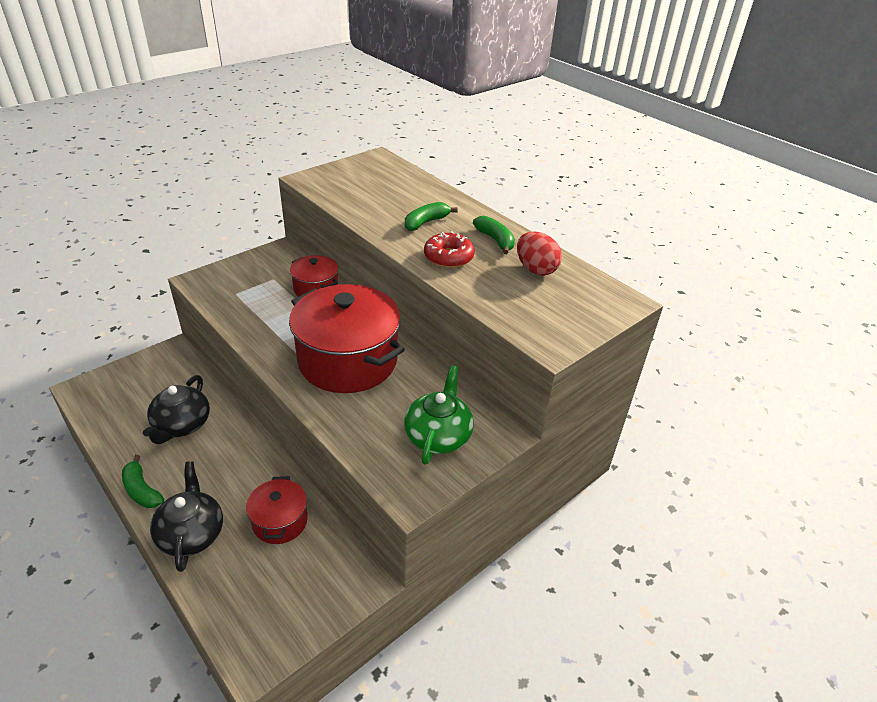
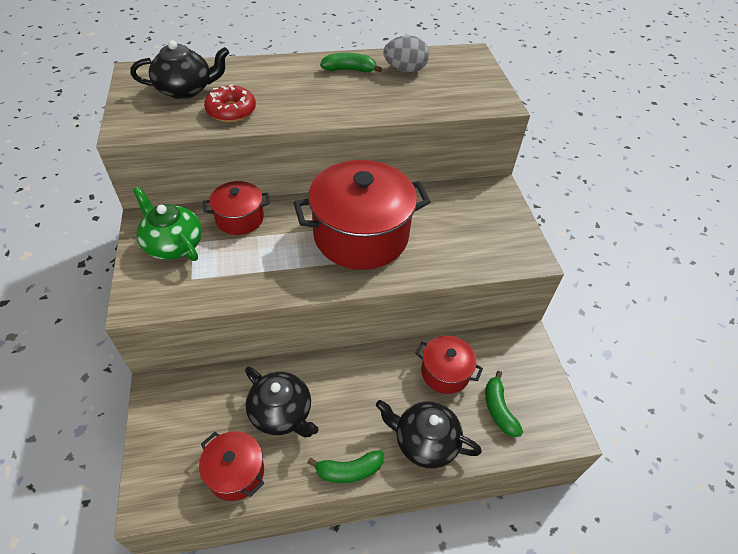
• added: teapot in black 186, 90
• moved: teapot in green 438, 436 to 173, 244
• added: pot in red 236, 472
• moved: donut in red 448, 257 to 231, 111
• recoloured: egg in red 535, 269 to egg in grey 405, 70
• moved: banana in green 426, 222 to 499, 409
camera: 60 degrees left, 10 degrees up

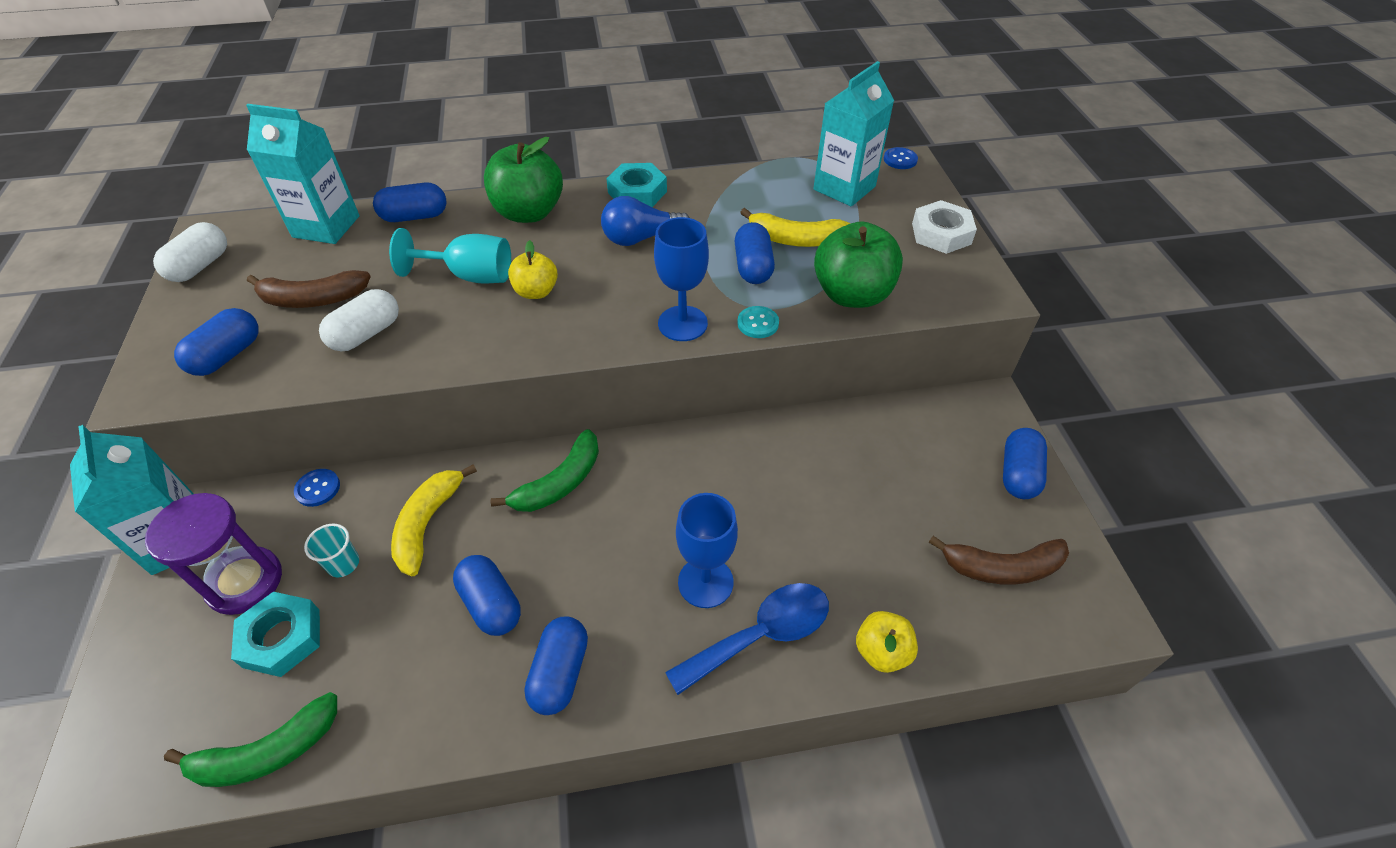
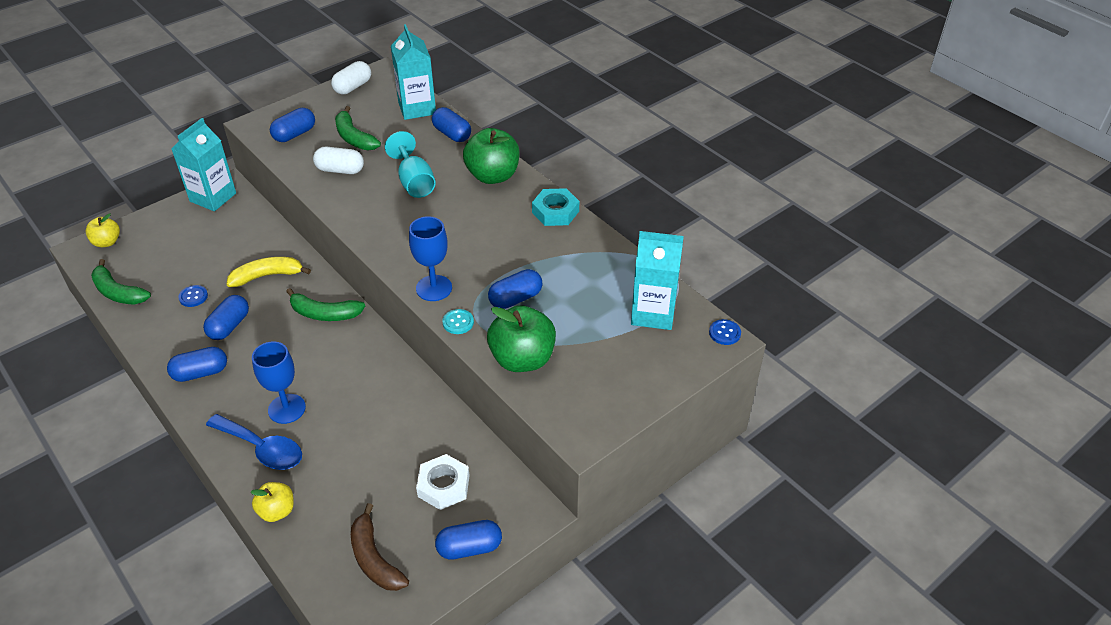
• moved: apple in yellow 536, 292 to 107, 242
• moved: button in blue 318, 488 to 193, 297
• turned: capsule in blue 227, 355 = 294, 134 45 degrees counterclockwise
• turned: capsule in white 200, 266 = 353, 87 45 degrees counterclockwise
• recoloured: banana in brown 313, 299 to banana in green 354, 137
• moved: nut in white 941, 233 to 443, 486
• removed: hourglass in purple 245, 582
• removed: nut in turquoise 282, 638
• removed: cup in turquoise 343, 564
• removed: light bulb in blue 641, 238
• removed: banana in yellow 795, 240
camera: 60 degrees right, 5 degrees down

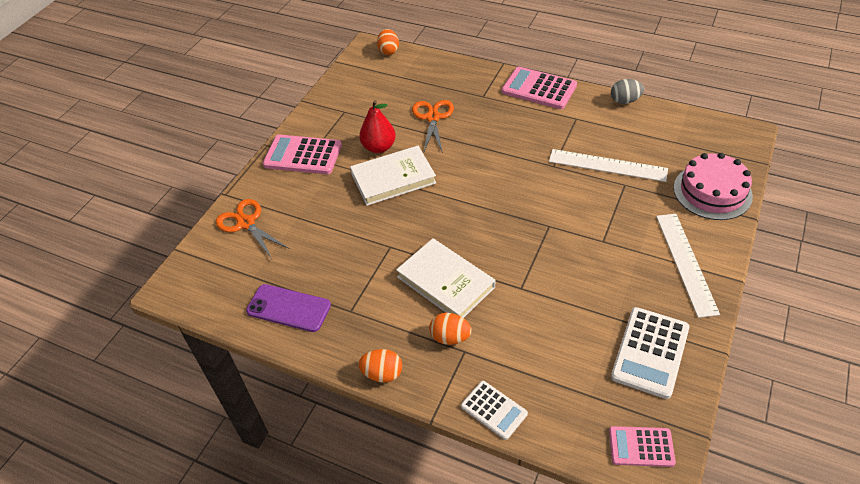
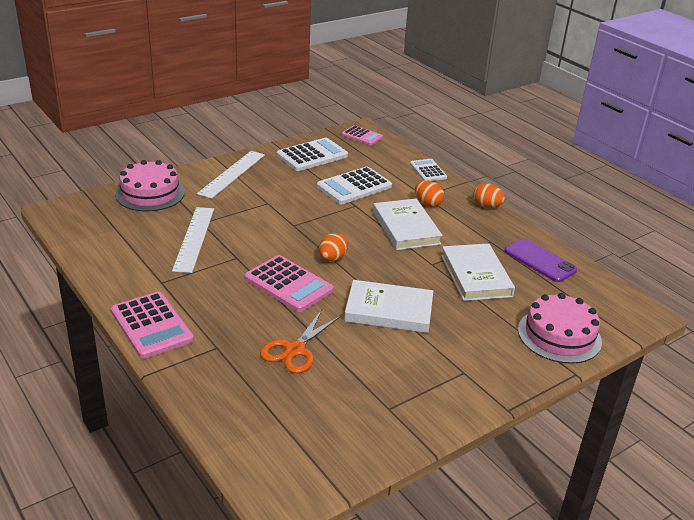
• turned: ruler in white 607, 165 = 194, 238 45 degrees clockwise
• moved: calculator in pink 303, 155 to 288, 284
• added: calculator in white 354, 186
• moved: egg in orange 388, 51 to 332, 259
• added: book in white 476, 276
• replaced: scissors in orange 246, 223 to cake in pink 559, 335
• removed: pear in red 379, 147
• removed: egg in grey 625, 101
camera: 155 degrees left, 15 degrees down

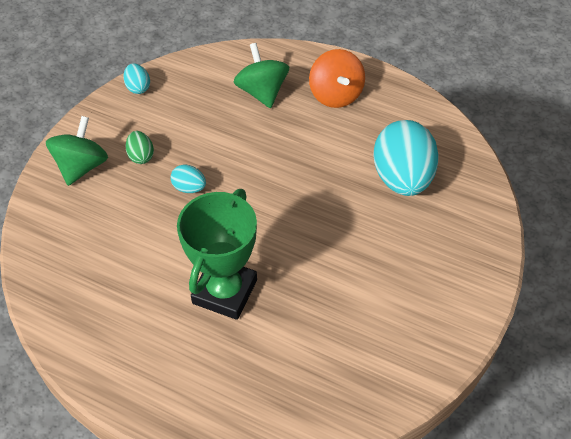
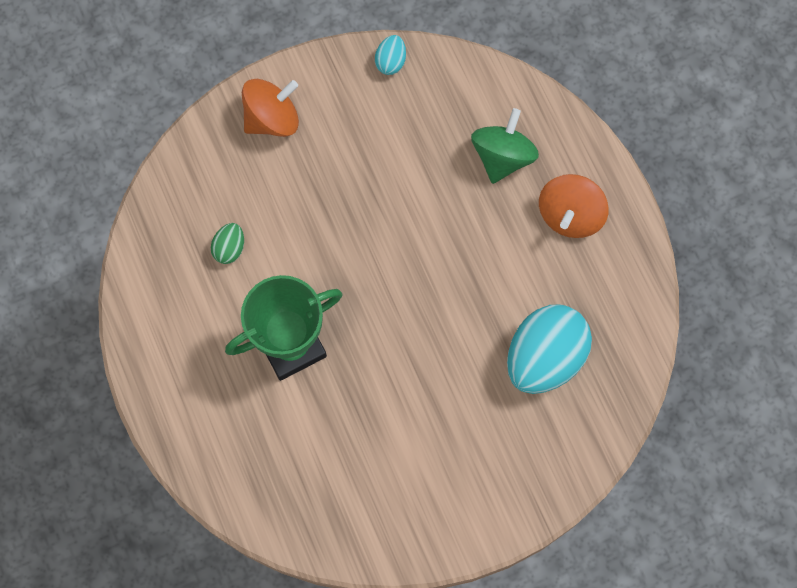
• moved: egg in green 141, 156 to 229, 248
• recoloured: spinning top in green 81, 166 to spinning top in orange 272, 118
• removed: egg in turquoise 189, 188
camera: 40 degrees right, 20 degrees up

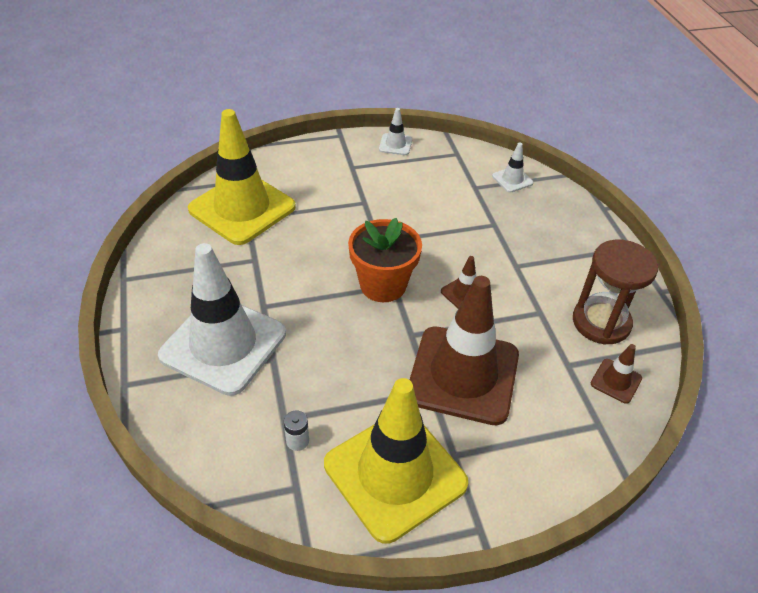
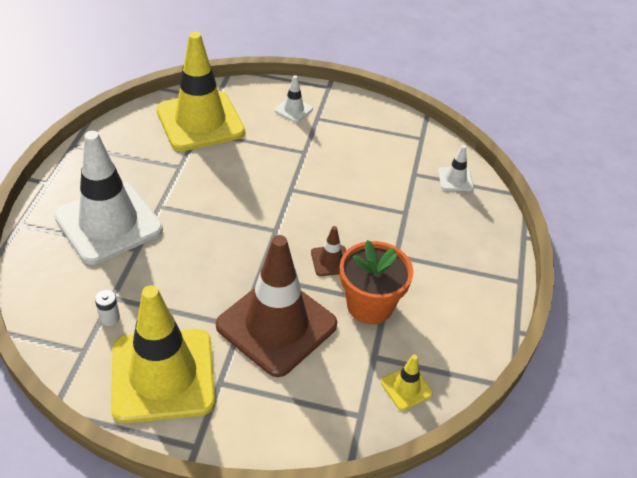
• moved: traffic cone in white 395, 144 to 293, 110
• moved: flower pot in orange 383, 285 to 370, 305
• recoloured: traffic cone in brown 616, 381 to traffic cone in yellow 406, 388
• removed: hourglass in brown 601, 322
camera: 25 degrees right, 0 degrees up

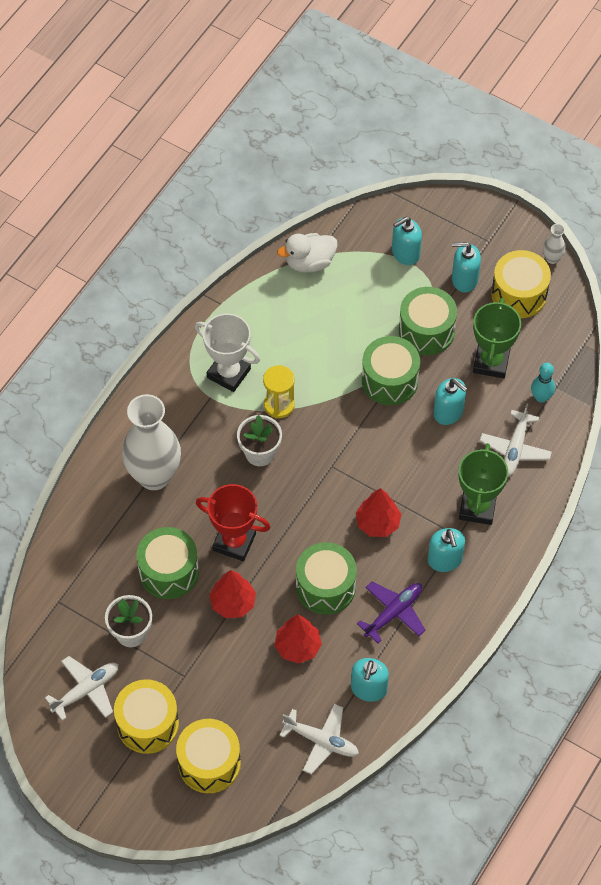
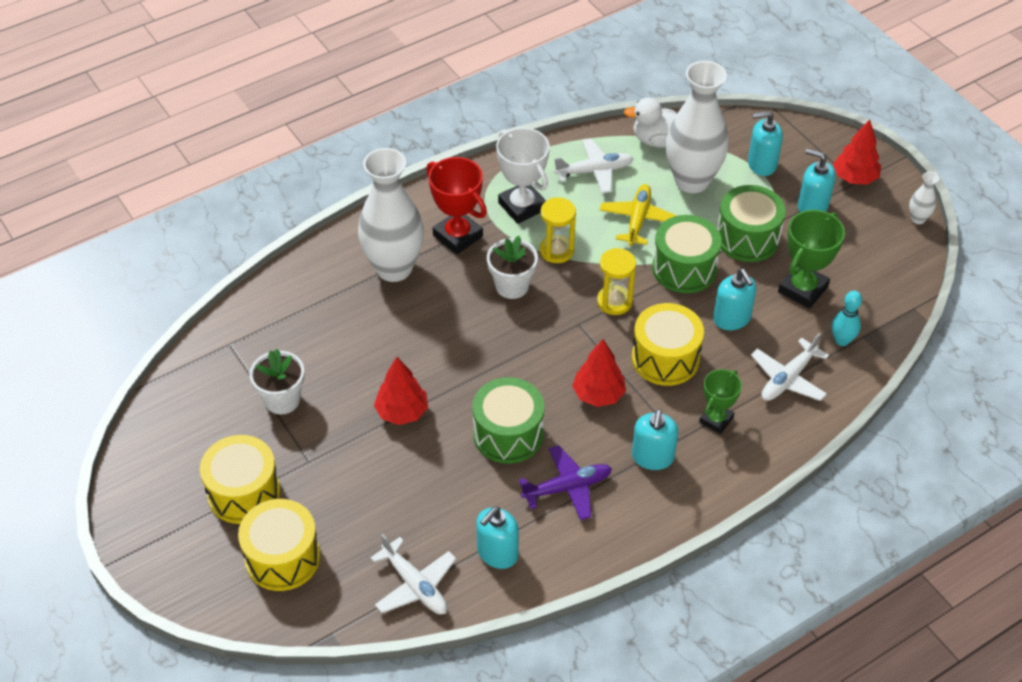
• moved: trophy in red 234, 542 to 458, 236
• moved: plane in white 86, 690 to 594, 171
• added: hourglass in yellow 614, 302
• added: plane in yellow 638, 220
• moved: drum in yellow 519, 294 to 665, 358
• added: vase in white 692, 181
• resized: trophy in green 477, 507 = 716, 420 x0.64
• moved: tree in red 297, 646 to 854, 178
• removed: drum in green 169, 571
camera: 25 degrees right, 10 degrees down

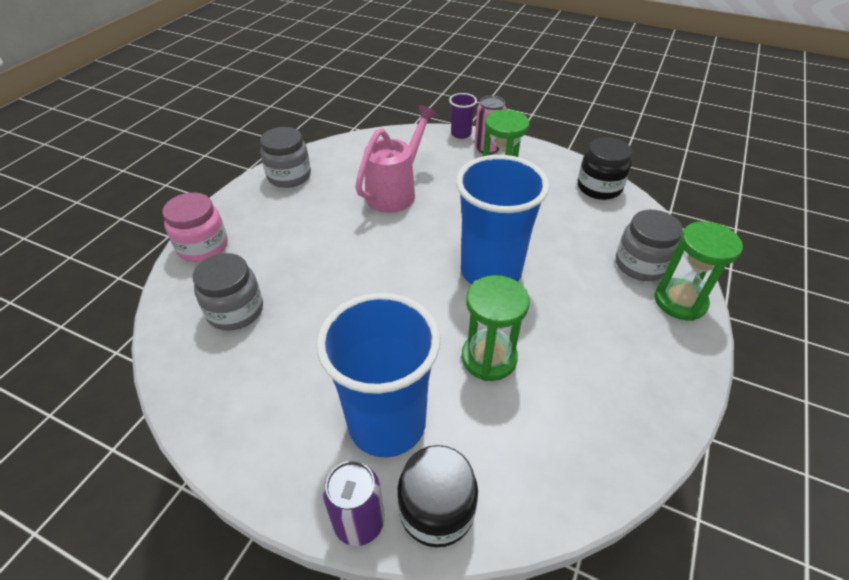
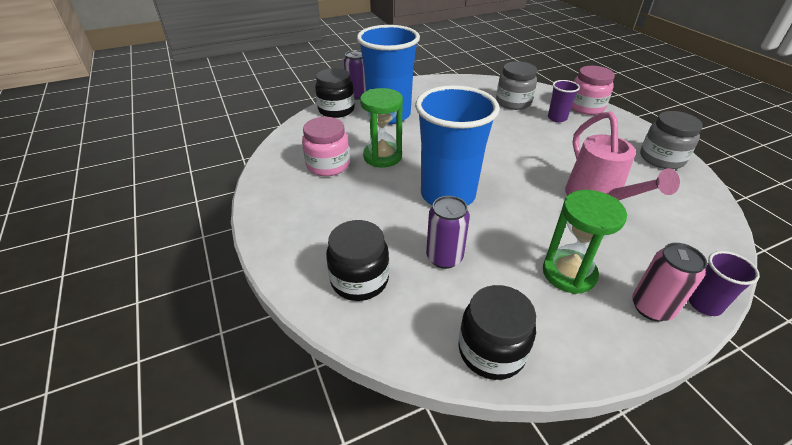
• added: jar in pink 328, 165
• recoloured: jar in grey 640, 265 to jar in black 359, 280
• added: can in purple 444, 257
• added: cup in purple 557, 118
• removed: hourglass in green 680, 301
camera: 130 degrees right, 5 degrees down

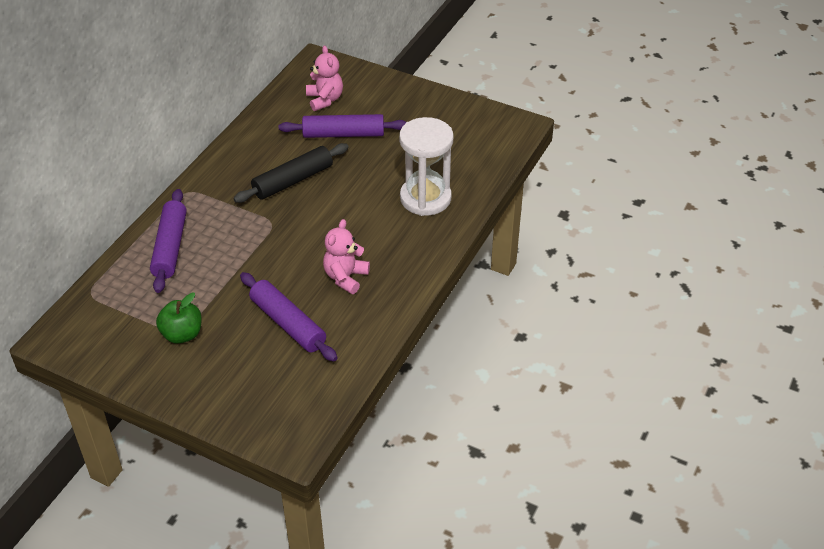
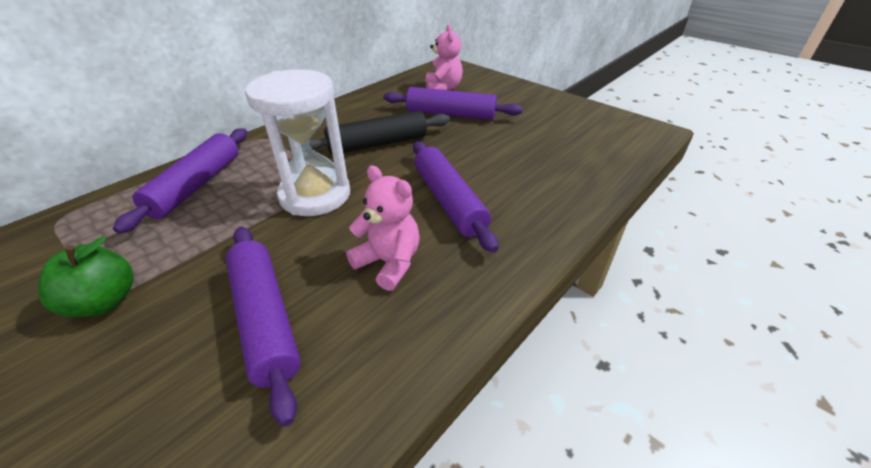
• moved: hourglass in white 425, 198 to 315, 195
• turned: teddy bear in pink 345, 277 = 388, 263 90 degrees clockwise
• added: rolling pin in purple 448, 201
camera: 15 degrees right, 5 degrees down

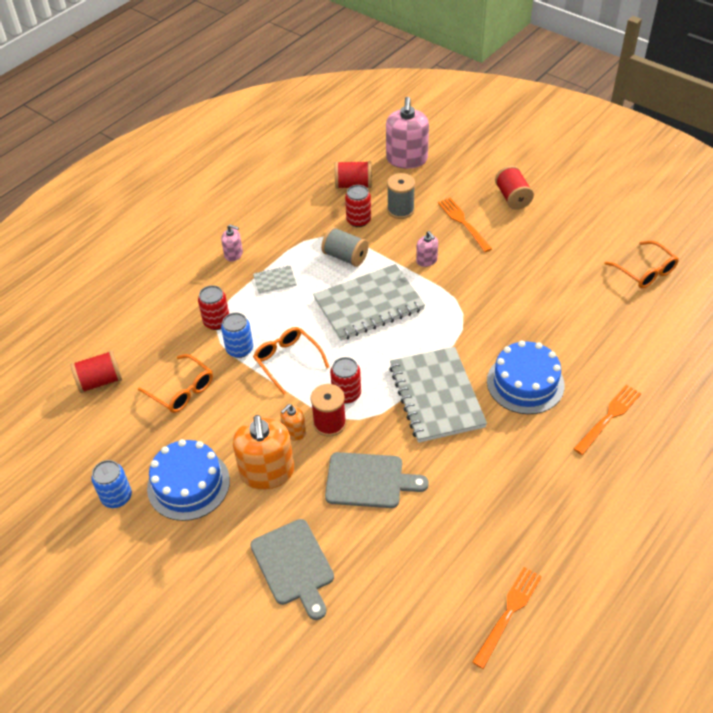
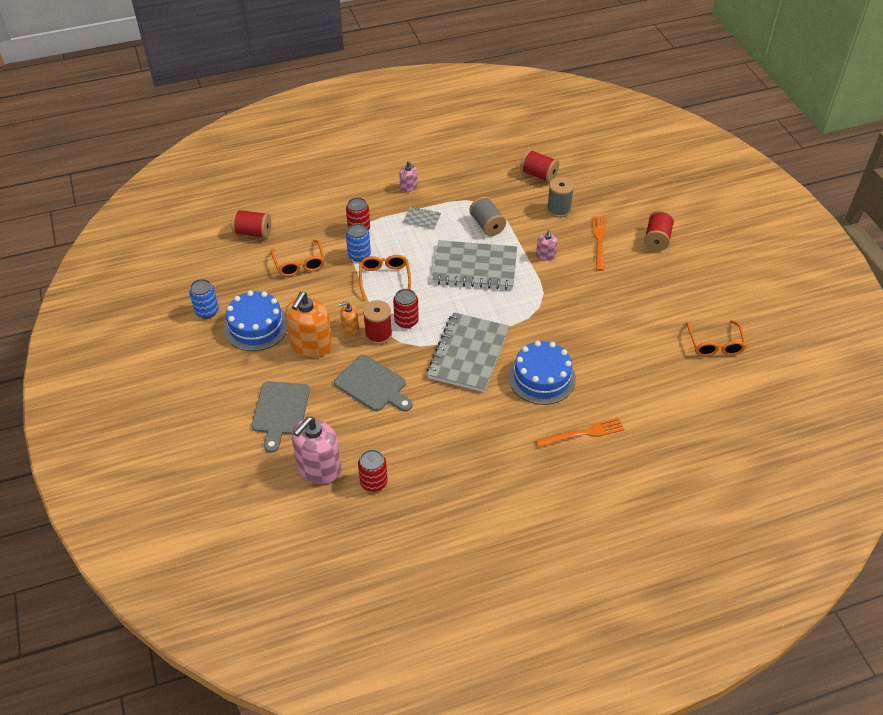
• moved: soap dispenser in pink 406, 159 to 319, 467
• moved: can in red 358, 220 to 373, 482
• removed: fork in orange 509, 612
camera: 30 degrees right, 0 degrees up

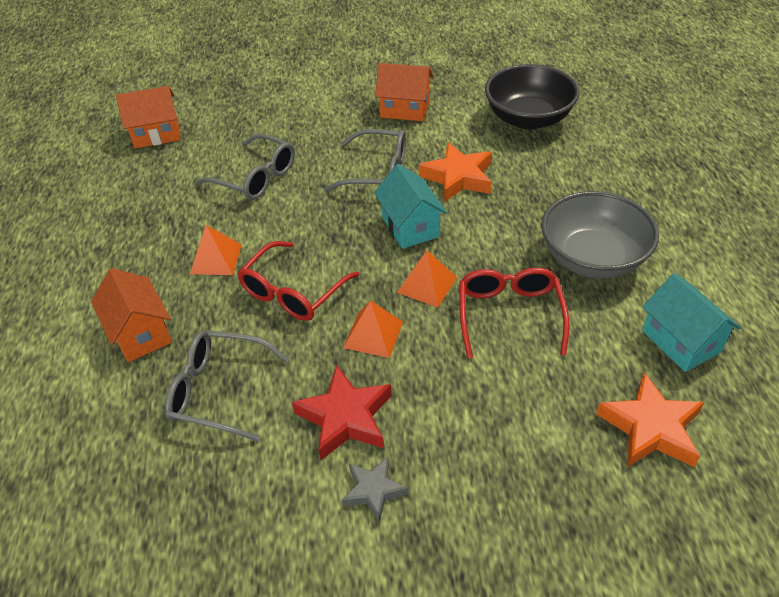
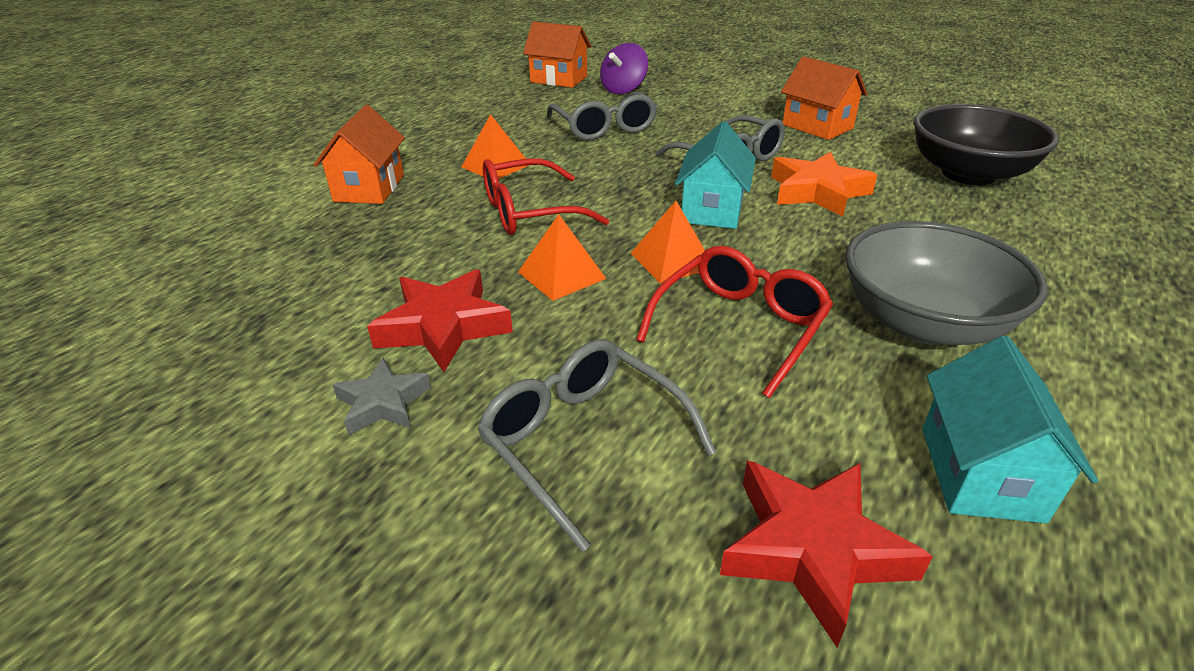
• moved: glasses in grey 218, 391 to 582, 441
• added: spinning top in purple 623, 90
• recoloured: star in orange 650, 428 to star in red 813, 550
camera: 35 degrees right, 10 degrees down

